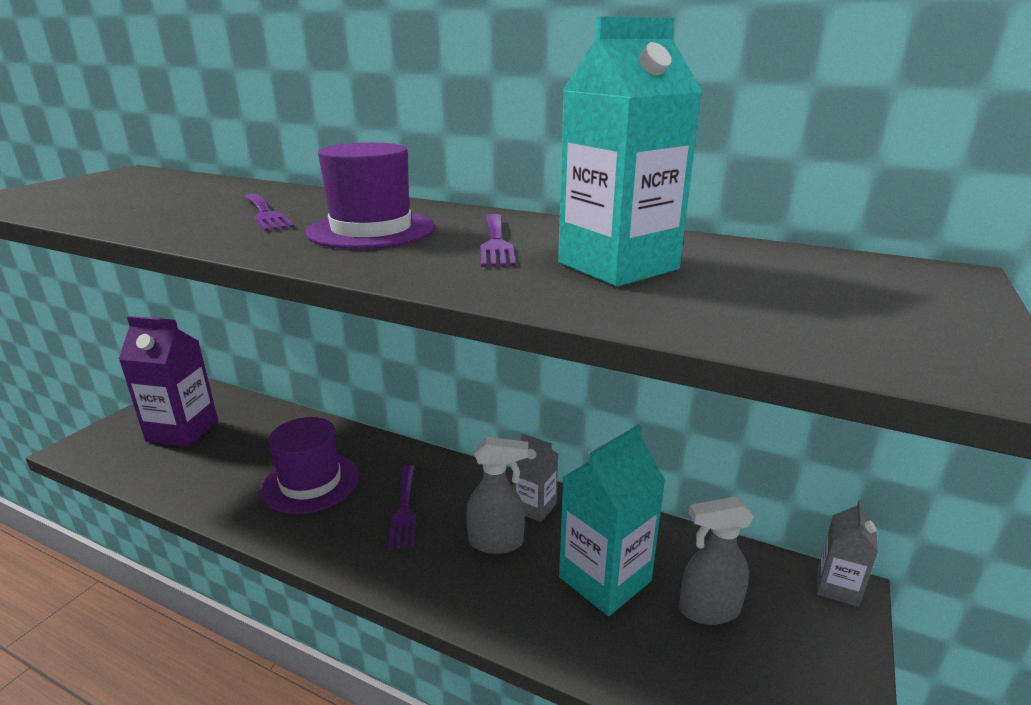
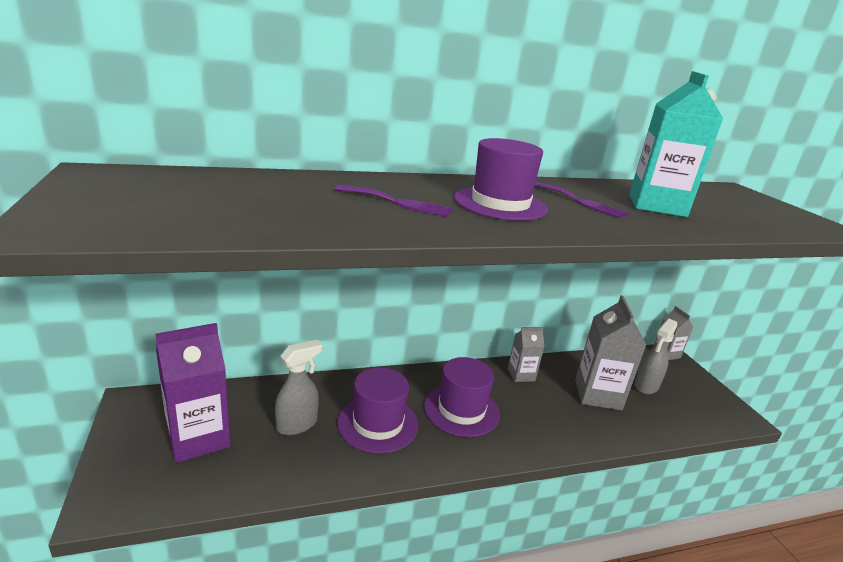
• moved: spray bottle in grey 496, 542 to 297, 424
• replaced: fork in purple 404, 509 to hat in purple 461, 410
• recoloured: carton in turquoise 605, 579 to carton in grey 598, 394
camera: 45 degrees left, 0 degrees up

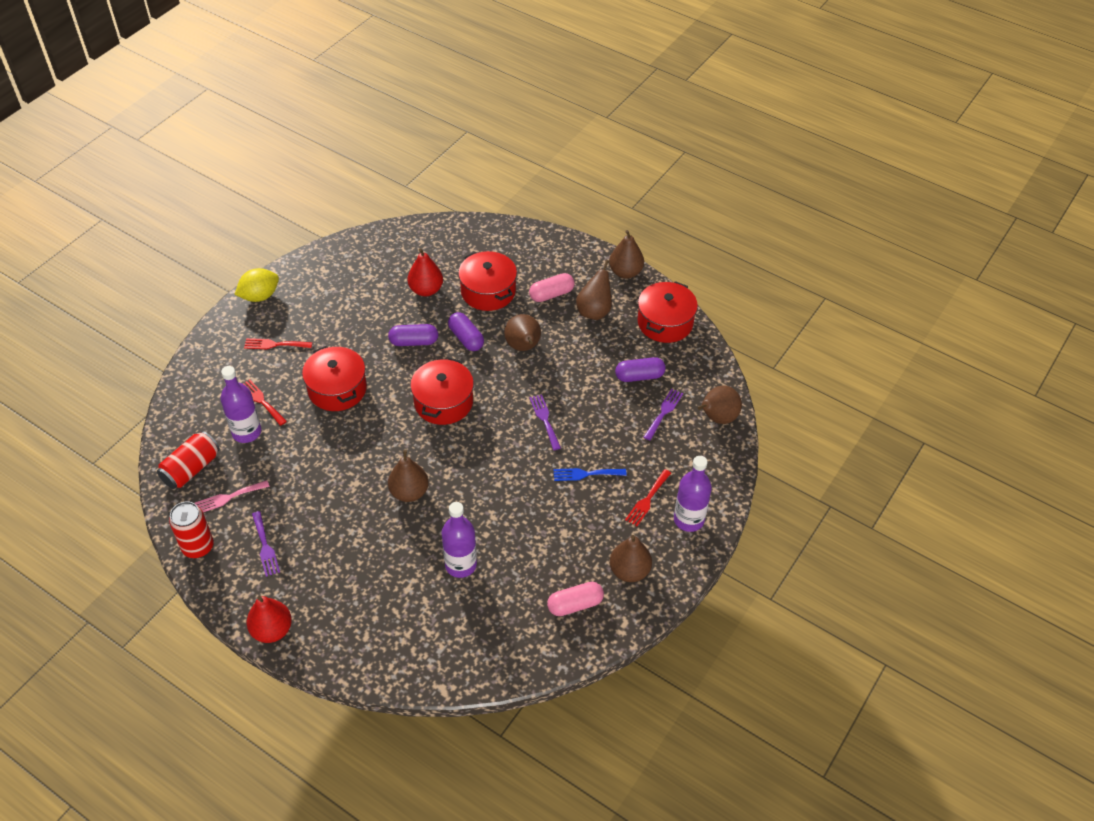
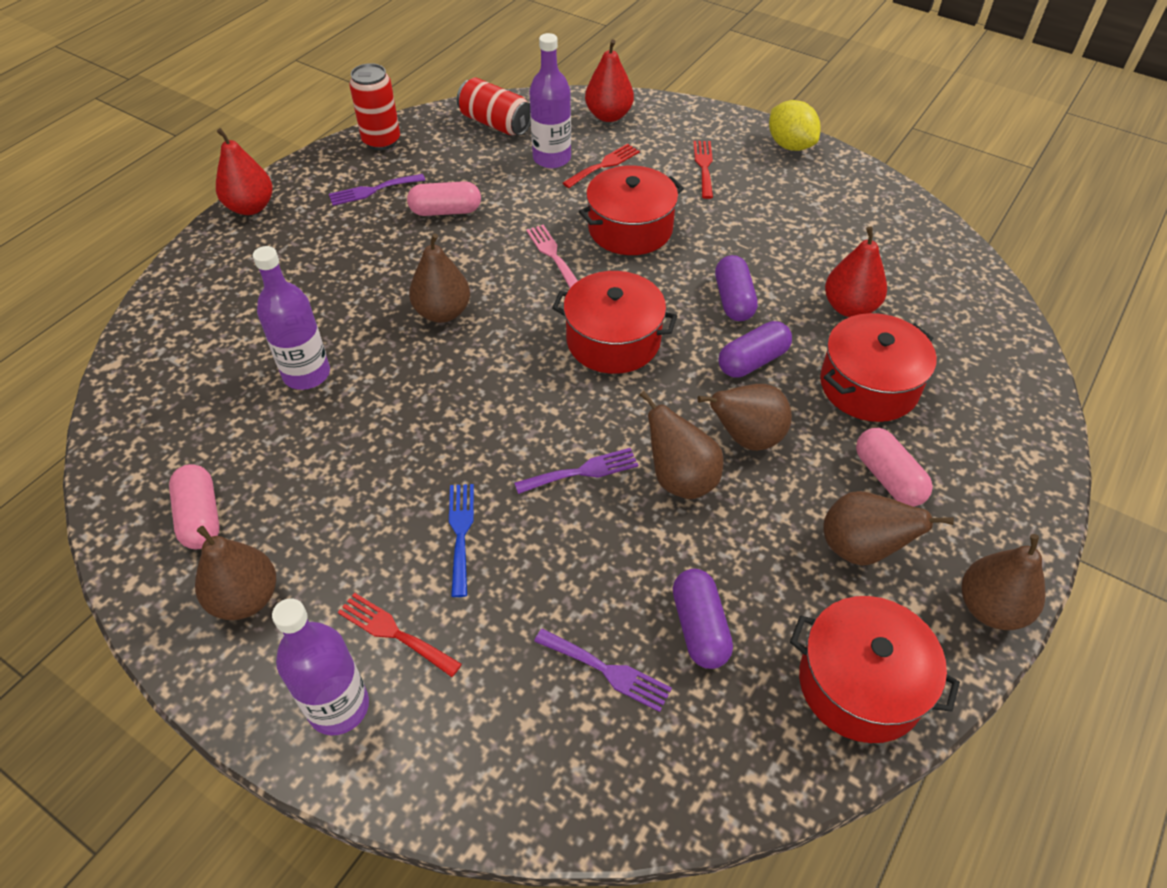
• added: capsule in pink 446, 211
• moved: fork in pink 228, 497 to 552, 254
• added: pear in red 608, 116
• moved: pear in brown 717, 418 to 680, 479
camera: 90 degrees right, 0 degrees up

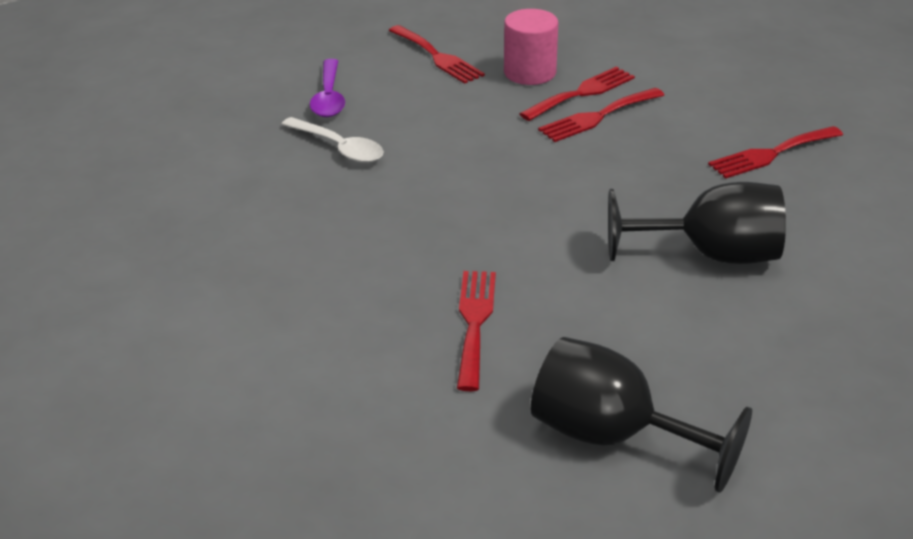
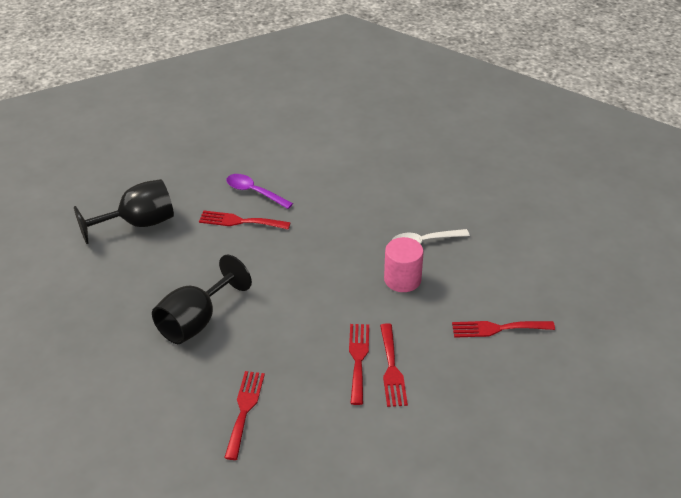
• turned: fork in red 474, 323 = 240, 221 150 degrees clockwise
• moved: spoon in purple 329, 97 to 254, 192
• moved: cylinder in pink 529, 72 to 402, 279
camera: 125 degrees right, 5 degrees up

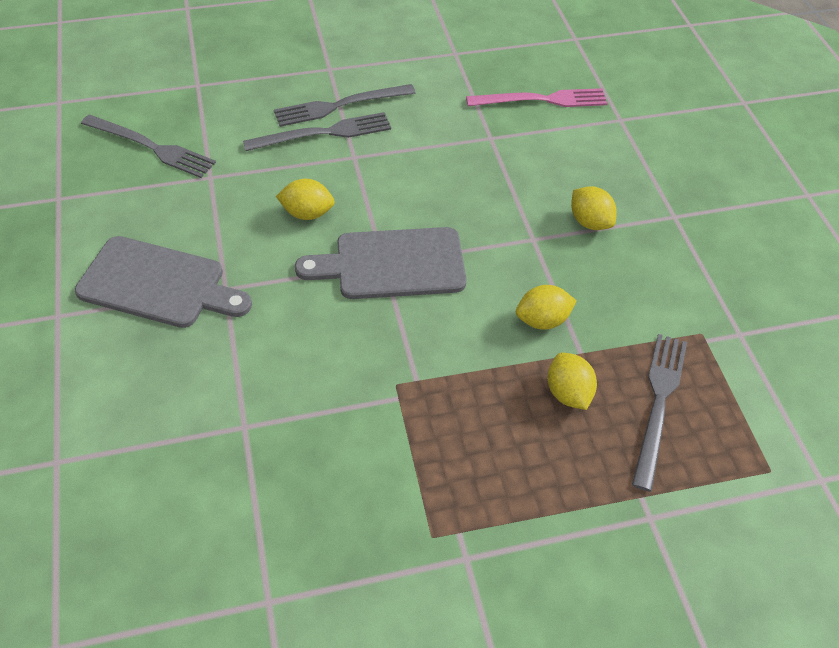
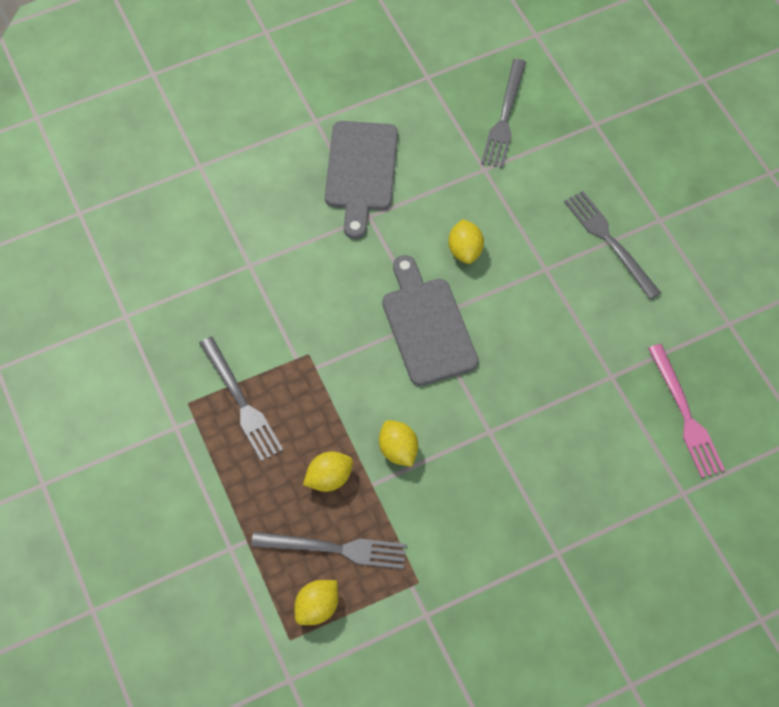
• moved: fork in grey 323, 133 to 241, 402
• moved: lemon in yellow 589, 222 to 317, 608
camera: 80 degrees right, 10 degrees up

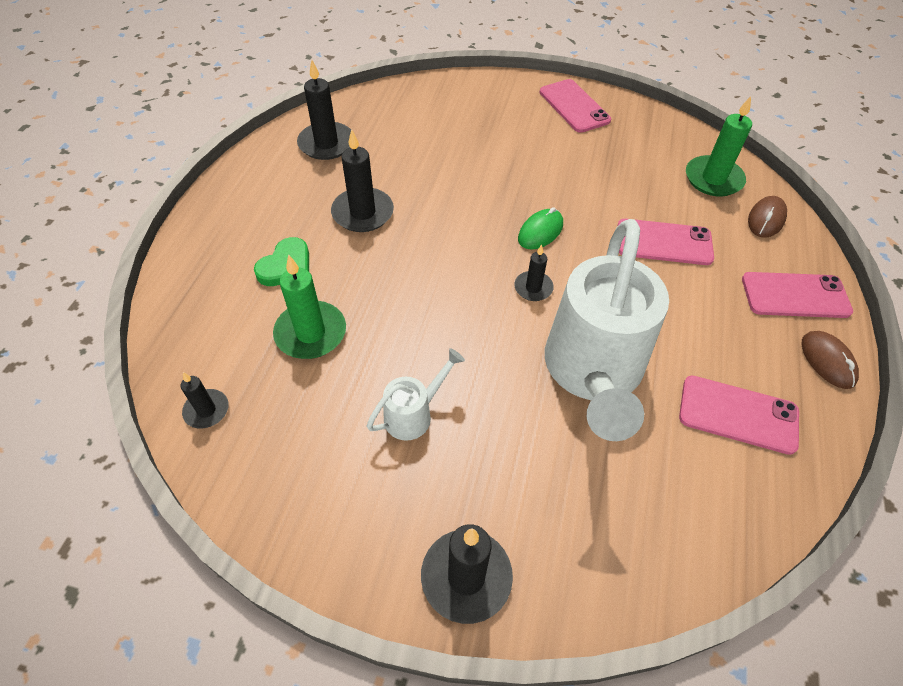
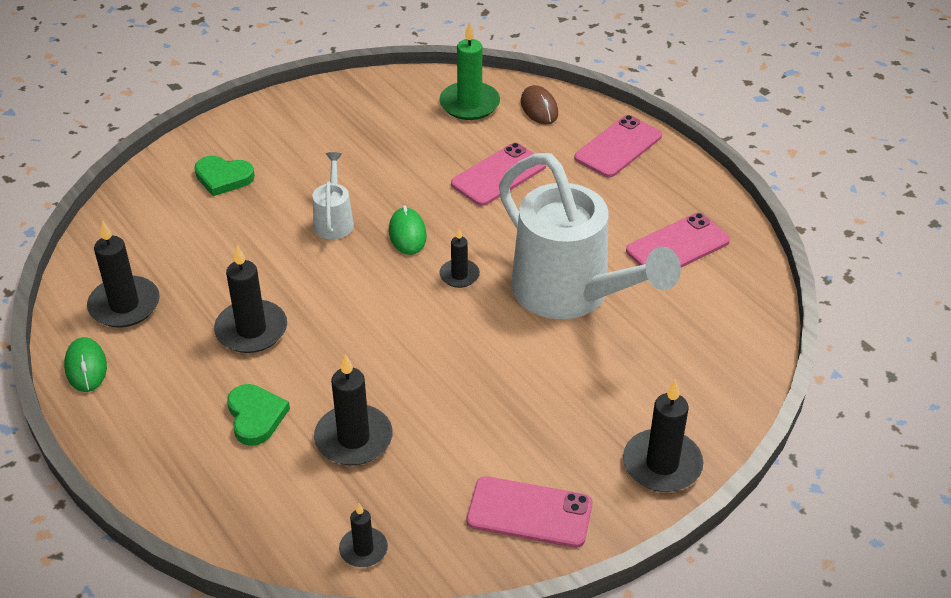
• added: mouse in green 86, 367
• added: heart in green 223, 178
• moved: watering can in white 414, 414 to 334, 221
• recoloured: candle in green 311, 333 to candle in black 353, 438
• moved: phone in pink 574, 106 to 529, 512
• removed: mouse in brown 827, 361
camera: 50 degrees left, 10 degrees down

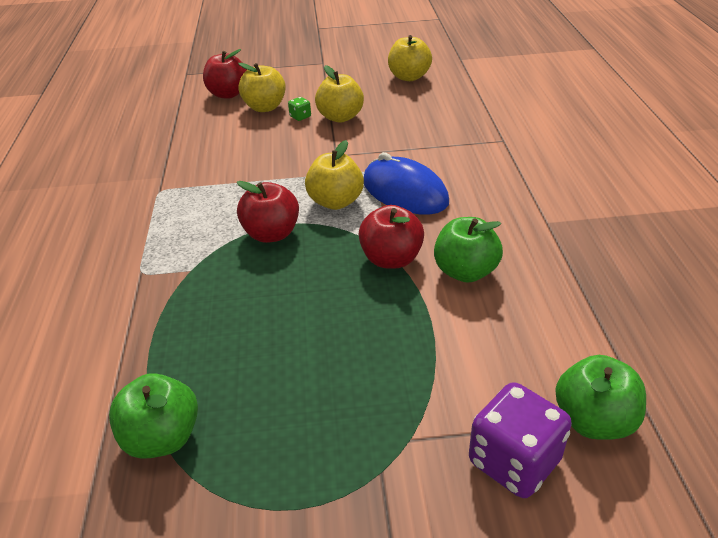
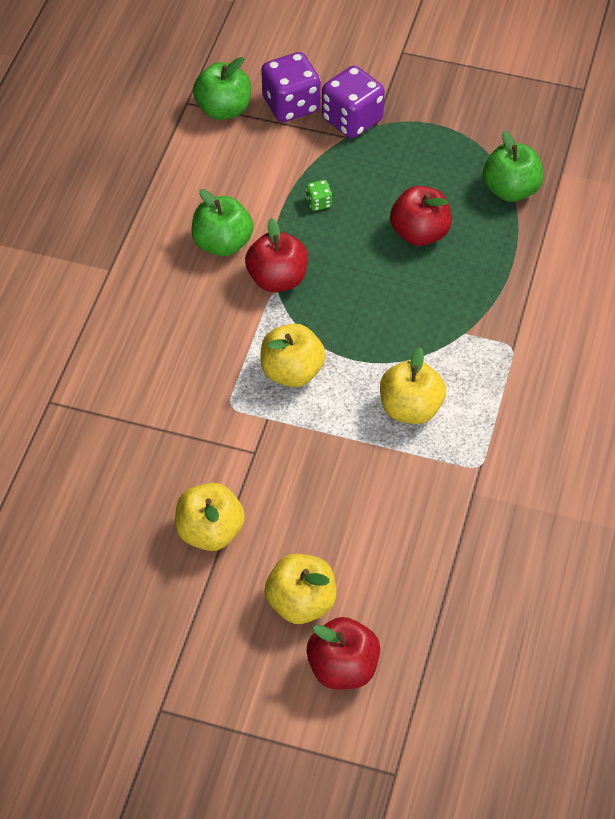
• moved: dice in green 300, 117 to 319, 203
• added: dice in purple 352, 120
• moved: apple in yellow 409, 77 to 410, 408
• moved: apple in red 271, 234 to 419, 233
• removed: mouse in blue 404, 192
camera: 160 degrees left, 15 degrees up

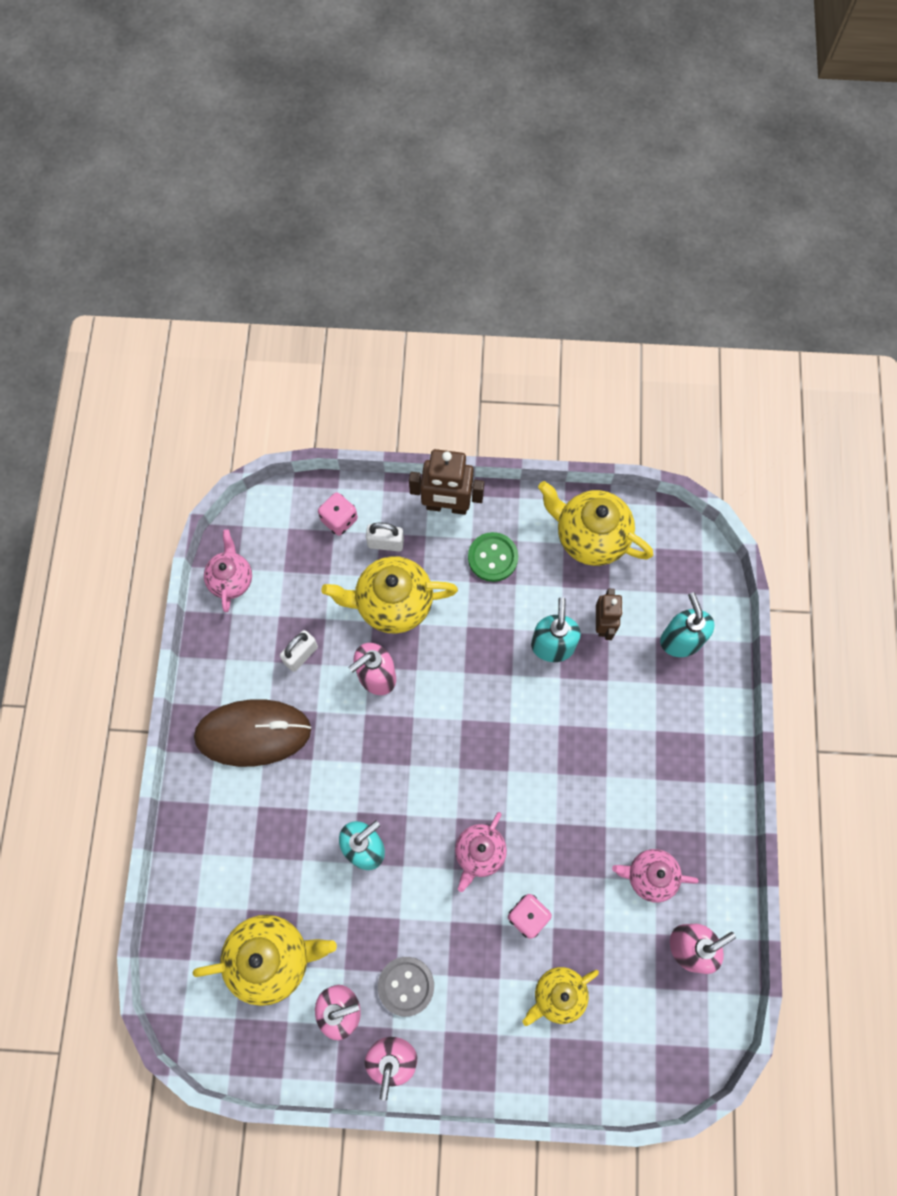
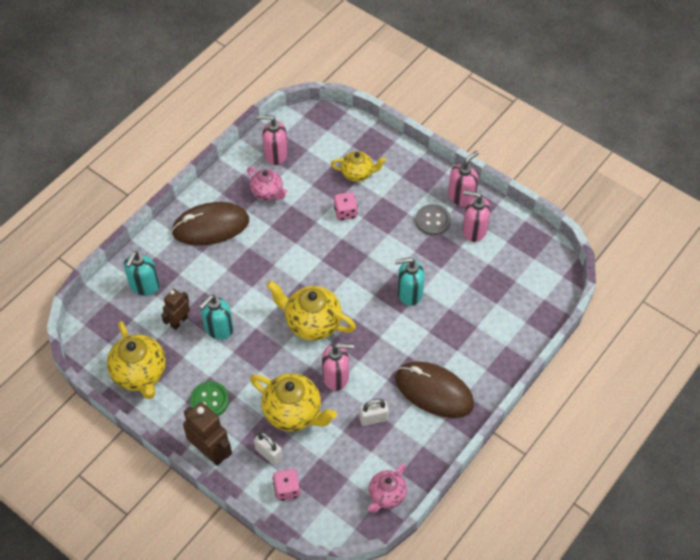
• added: mouse in brown 210, 226
• moved: teapot in yellow 271, 958 to 312, 323
• removed: teapot in pink 479, 853
camera: 145 degrees left, 15 degrees down

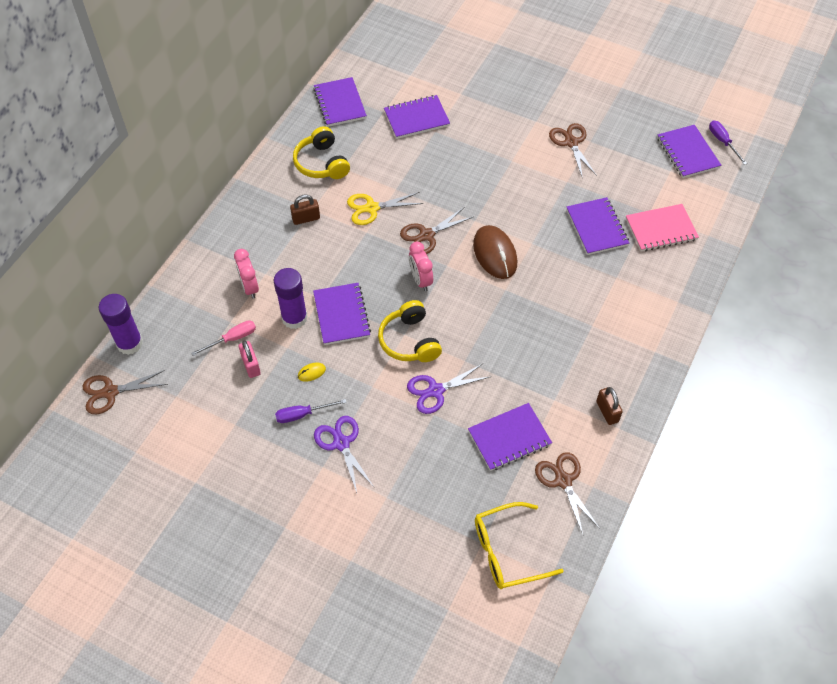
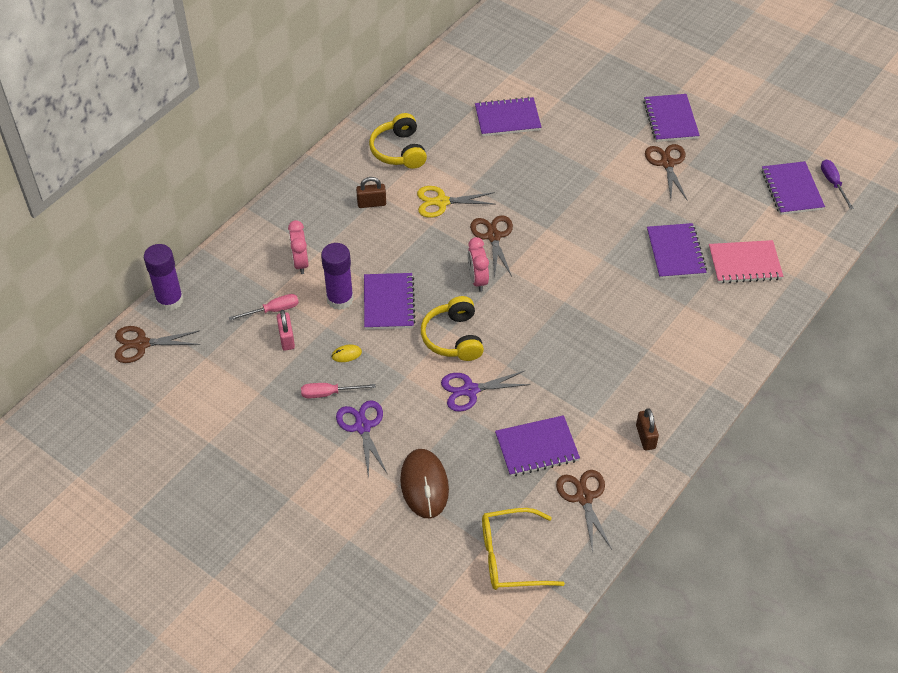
• recoloured: screwdriver in purple 302, 414 to screwdriver in pink 329, 393
• moved: mouse in brown 495, 254 to 424, 485
• turned: scissors in brown 426, 235 = 493, 236 105 degrees clockwise
• moved: notebook in purple 340, 103 to 670, 119
camera: 10 degrees right, 5 degrees down

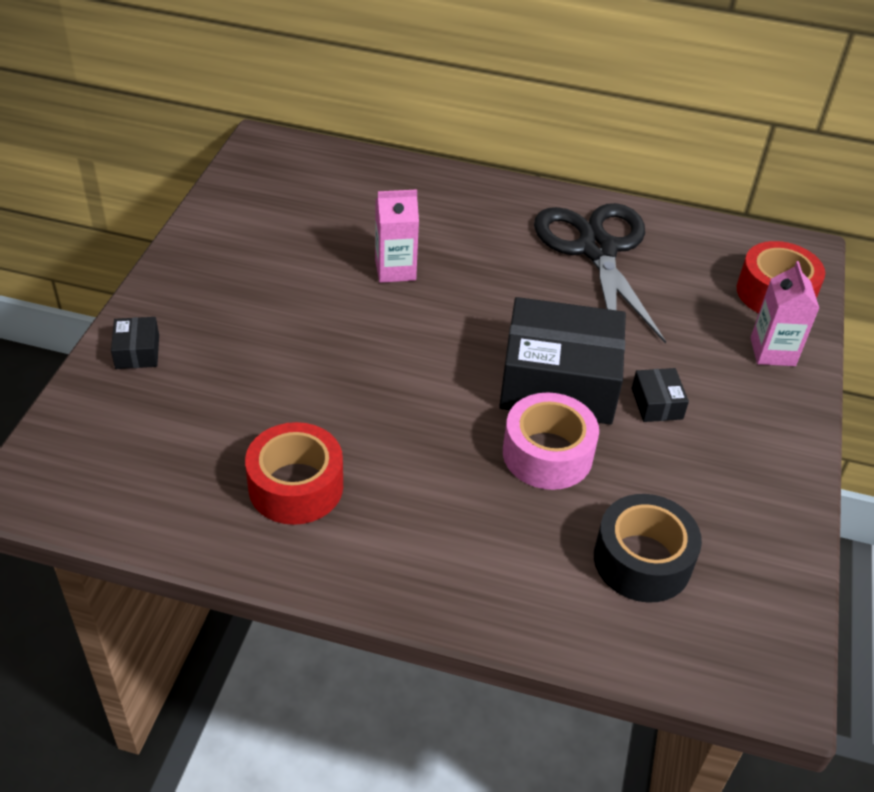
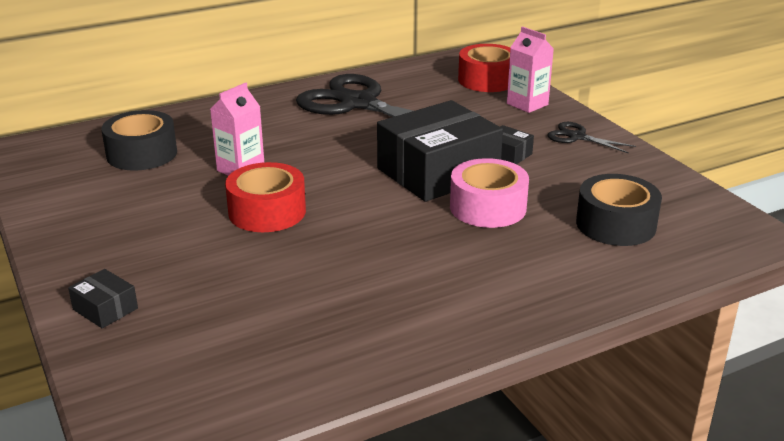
• added: tape in black 142, 154
• moved: tape in red 296, 486 to 267, 212
• added: scissors in black 577, 137
camera: 40 degrees left, 15 degrees down

